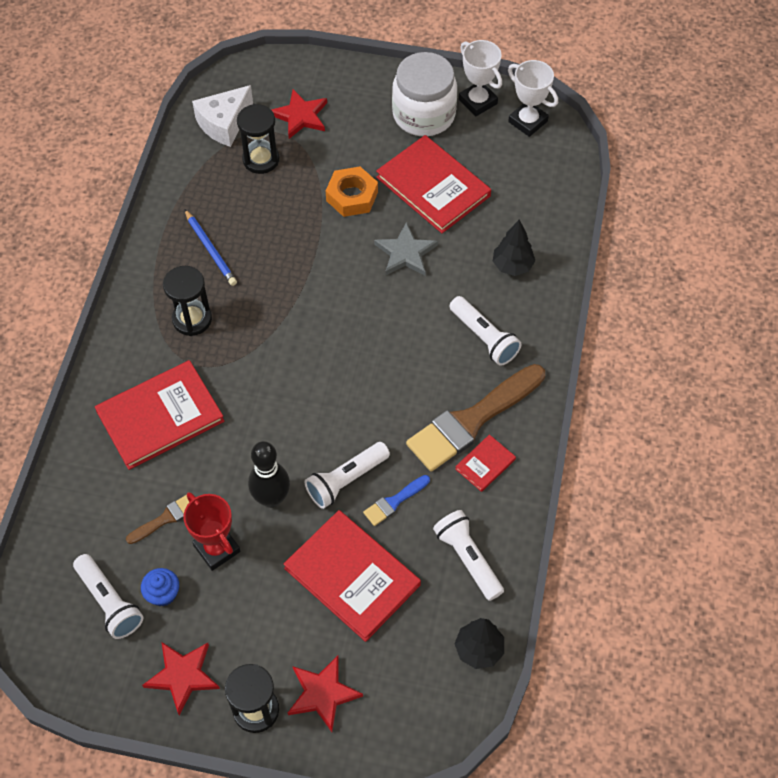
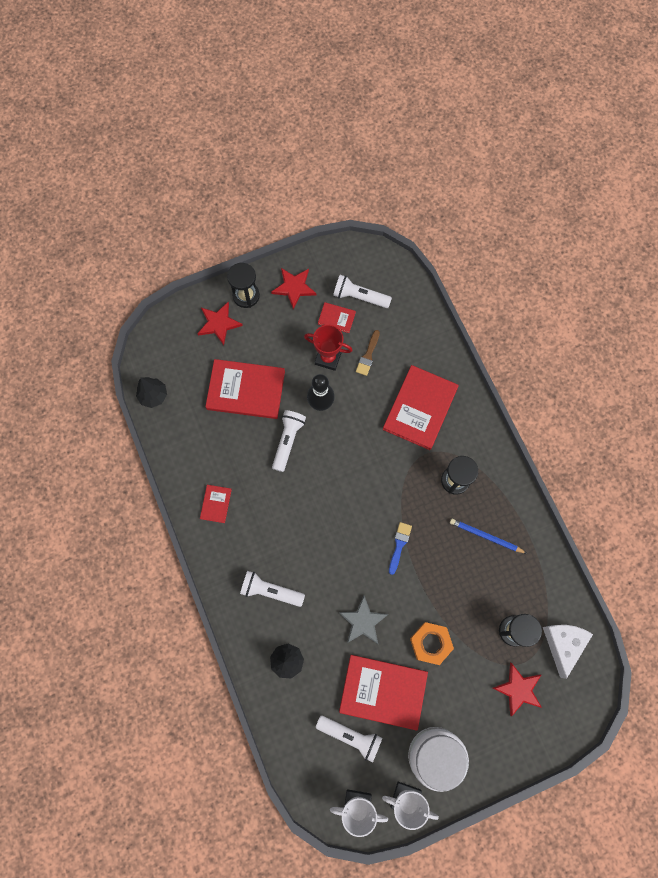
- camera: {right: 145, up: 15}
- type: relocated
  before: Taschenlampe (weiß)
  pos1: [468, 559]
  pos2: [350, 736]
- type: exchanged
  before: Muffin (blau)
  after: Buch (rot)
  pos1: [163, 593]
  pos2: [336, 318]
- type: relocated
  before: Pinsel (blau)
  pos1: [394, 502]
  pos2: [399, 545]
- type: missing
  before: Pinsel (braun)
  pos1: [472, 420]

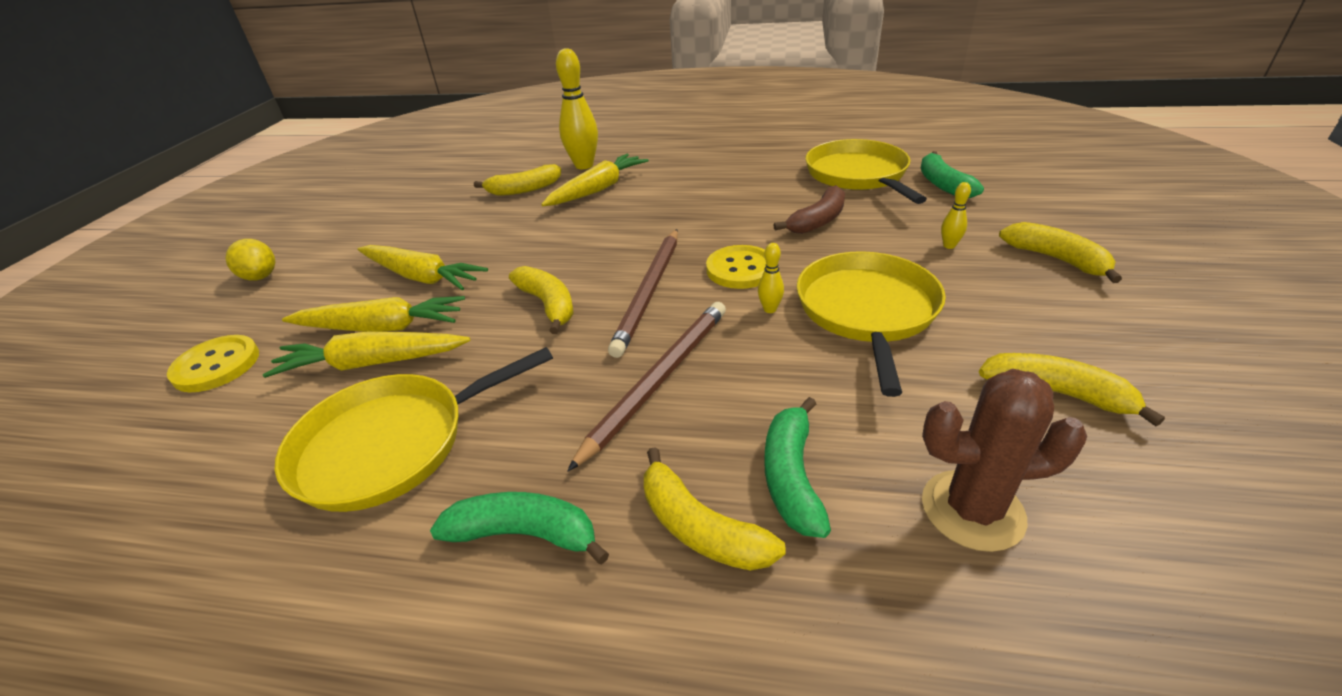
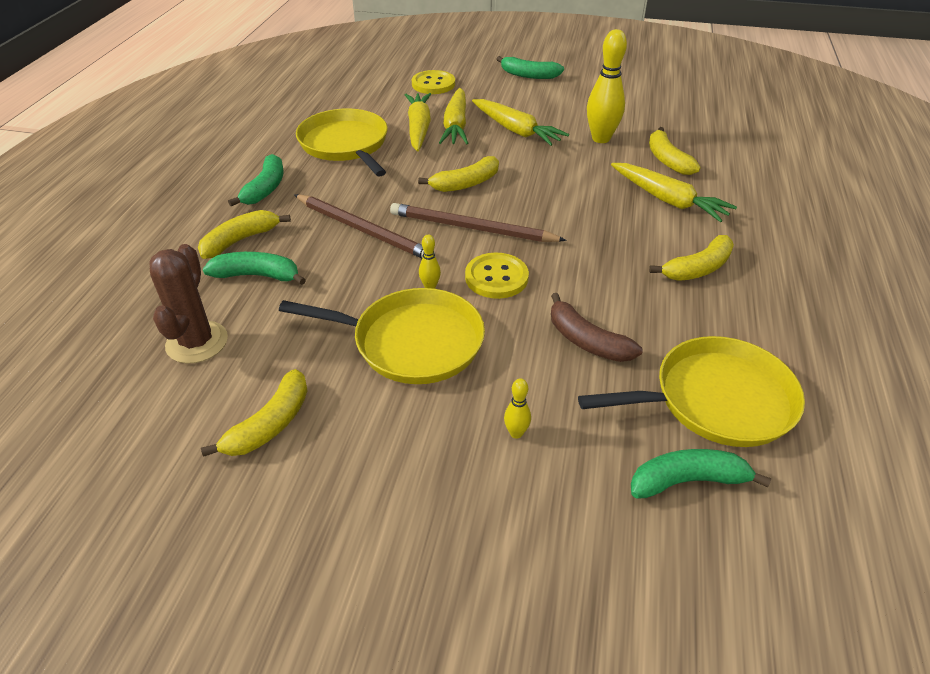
- camera: {right: 90, up: 5}
- type: spun
  before: Karotte (gelb)
  pos1: [421, 277]
  pos2: [516, 130]
  turn: -75
- type: exchanged
  before: Zitrone (gelb)
  after: Banane (grün)
  pos1: [261, 276]
  pos2: [529, 75]
- type: relocated
  before: Bowlingkegel (gelb)
  pos1: [584, 165]
  pos2: [601, 138]
- type: relocated
  before: Banane (gelb)
  pos1: [1056, 259]
  pos2: [698, 268]

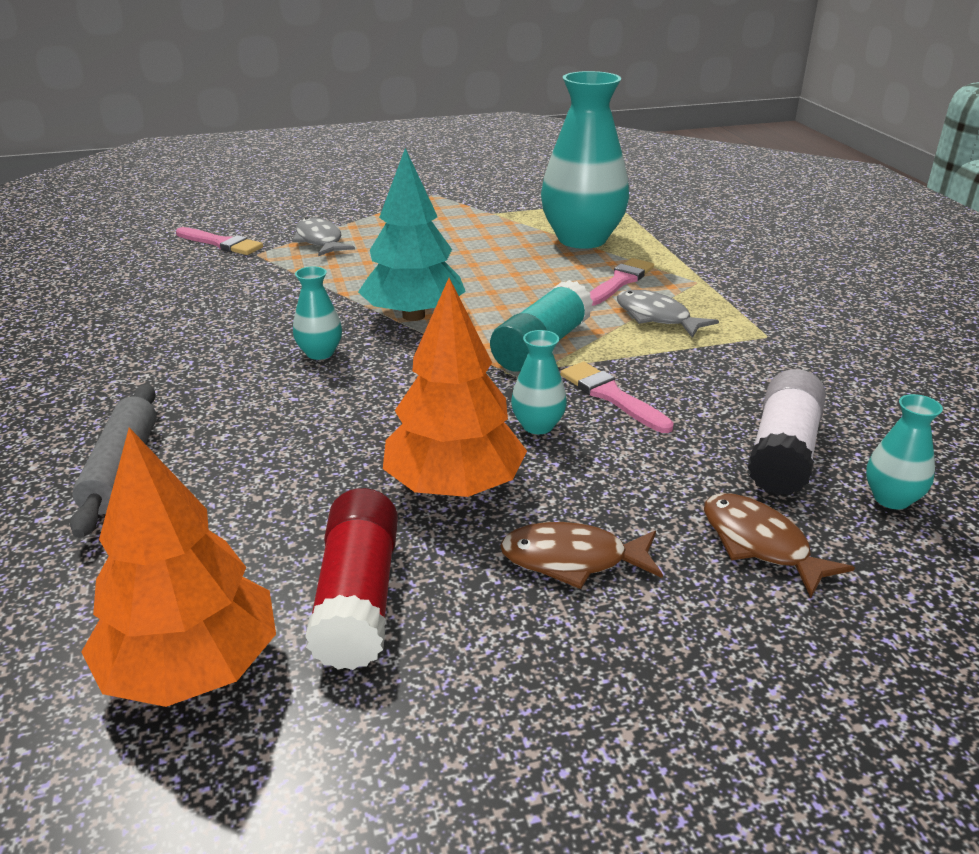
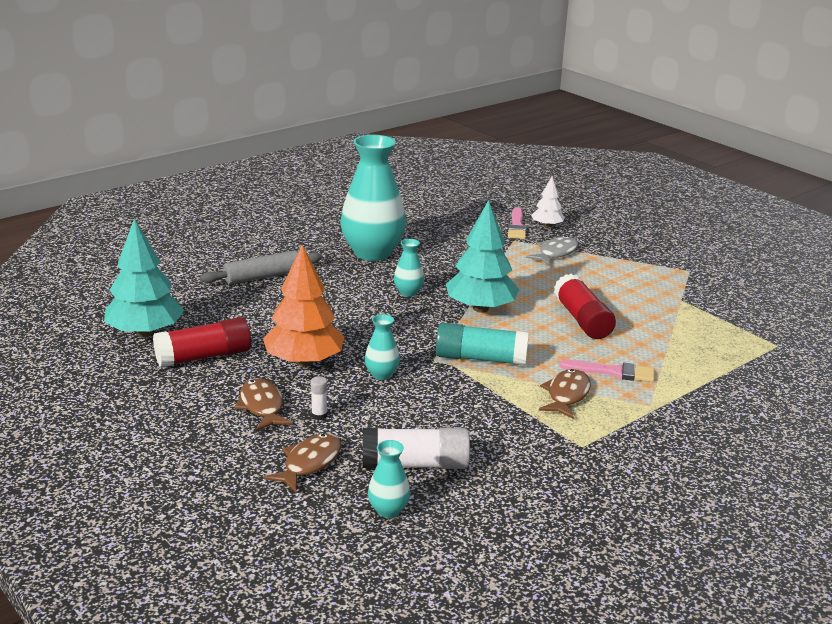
- camera: {right: 65, up: -5}
- type: colour
  before: Baum (orange)
  after: Baum (türkis)
  pos1: [191, 668]
  pos2: [145, 332]
- type: appeared
  after: Klebestift (weiß)
  pos2: [319, 415]
- type: relocated
  before: Vase (türkis)
  pos1: [582, 239]
  pos2: [372, 253]
- type: appeared
  after: Baum (weiß)
  pos2: [547, 226]
- type: colour
  before: Fisch (grau)
  after: Fisch (braun)
  pos1: [656, 317]
  pos2: [566, 395]
- type: appeared
  after: Klebestift (rot)
  pos2: [582, 320]
- type: missing
  before: Pinsel (rosa)
  pos1: [611, 396]

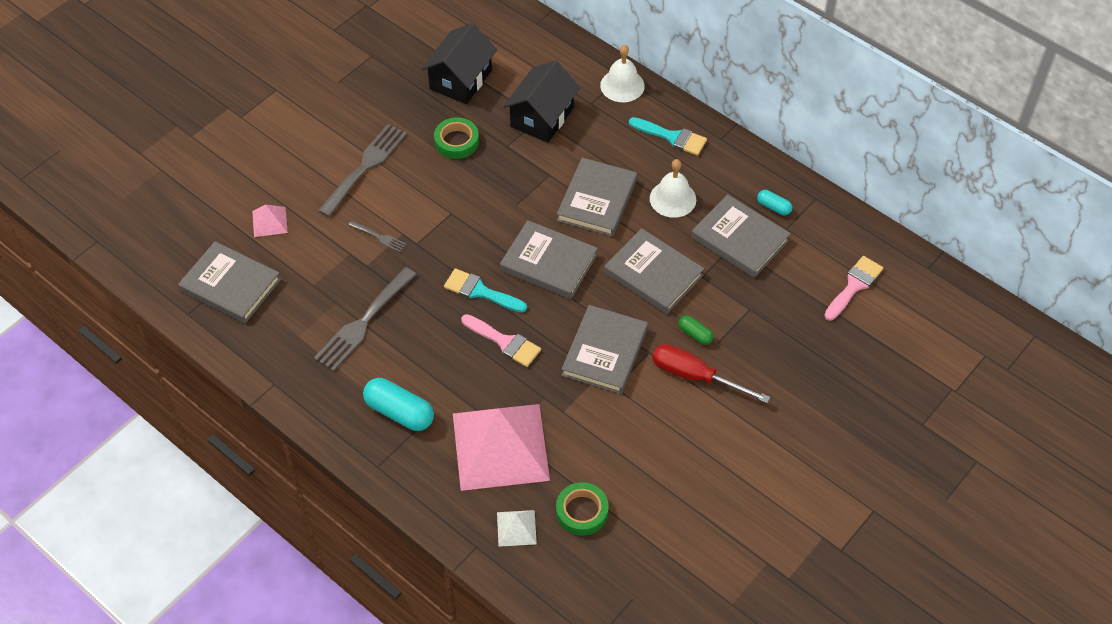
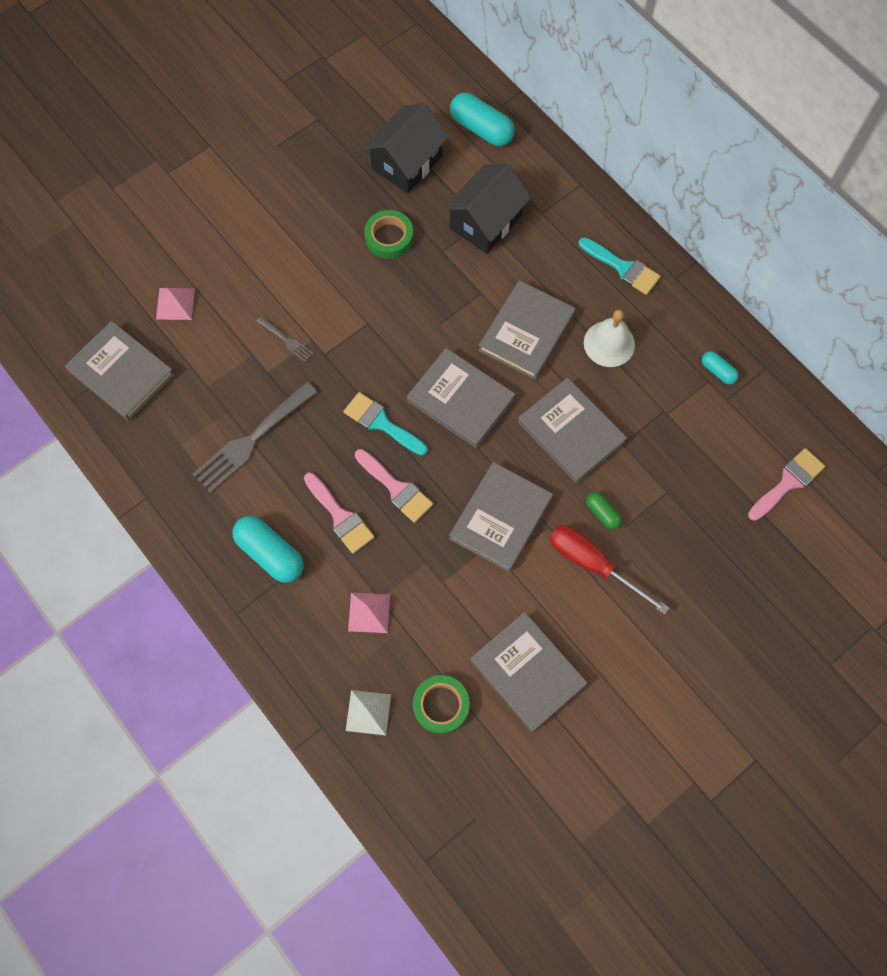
- camera: {right: 10, up: 15}
- type: appeared
  after: Pinsel (rosa)
  pos2: [340, 516]
- type: size
  before: Pyramide (rosa)
  pos1: [500, 446]
  pos2: [369, 612]
  scale: 0.41
- type: appeared
  after: Kapsel (türkis)
  pos2: [481, 129]
- type: relocated
  before: Buch (grau)
  pos1: [740, 239]
  pos2: [527, 672]
- type: missing
  before: Gabel (grau)
  pos1: [365, 167]
- type: missing
  before: Glocke (weiß)
  pos1: [622, 85]

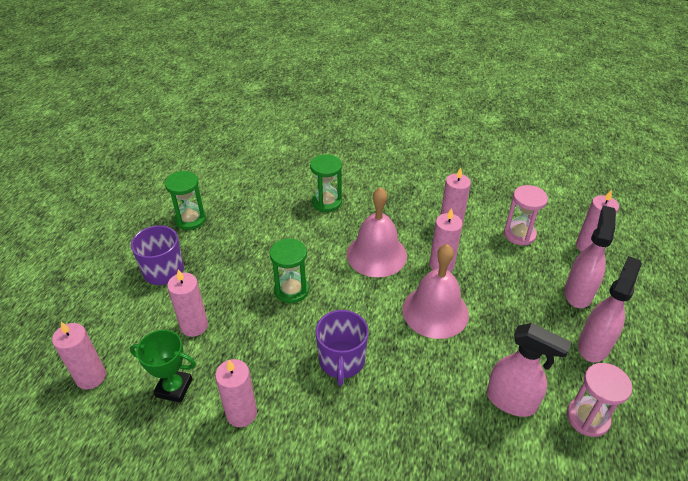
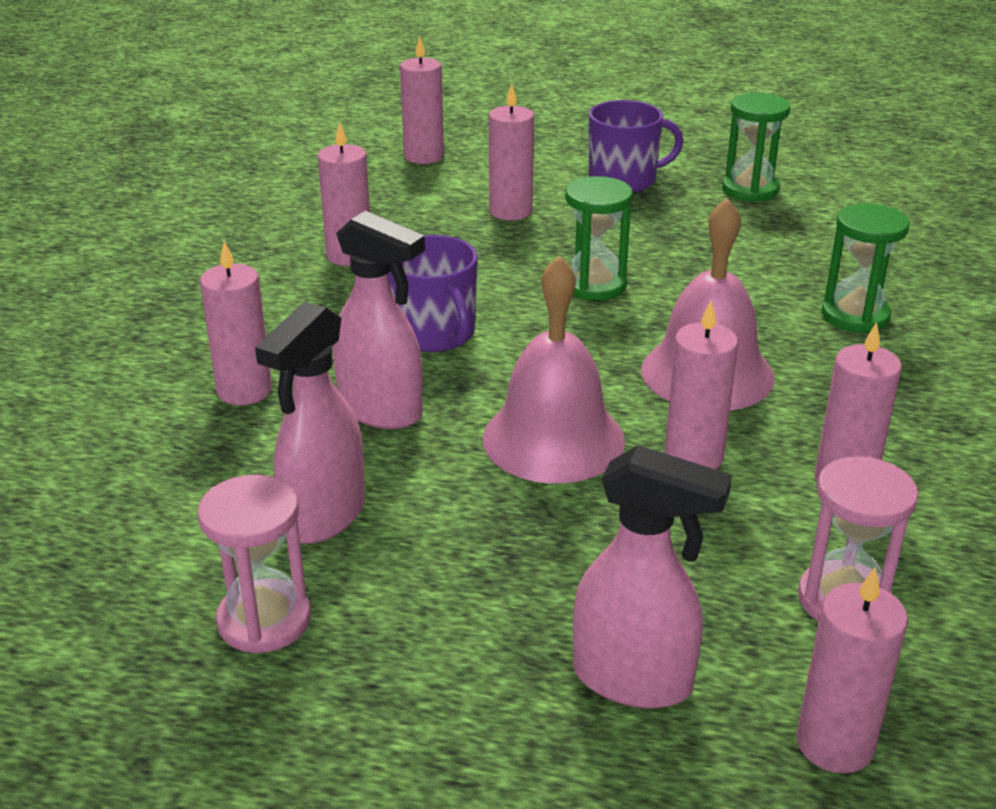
- camera: {right: 90, up: -10}
- type: appeared
  after: Kerze (rosa)
  pos2: [244, 391]
- type: relocated
  before: Sprühflasche (rosa)
  pos1: [594, 345]
  pos2: [381, 411]
- type: spun
  before: Tasse (lila)
  pos1: [342, 361]
  pos2: [435, 334]
  turn: -120
- type: missing
  before: Pokal (grün)
  pos1: [174, 388]

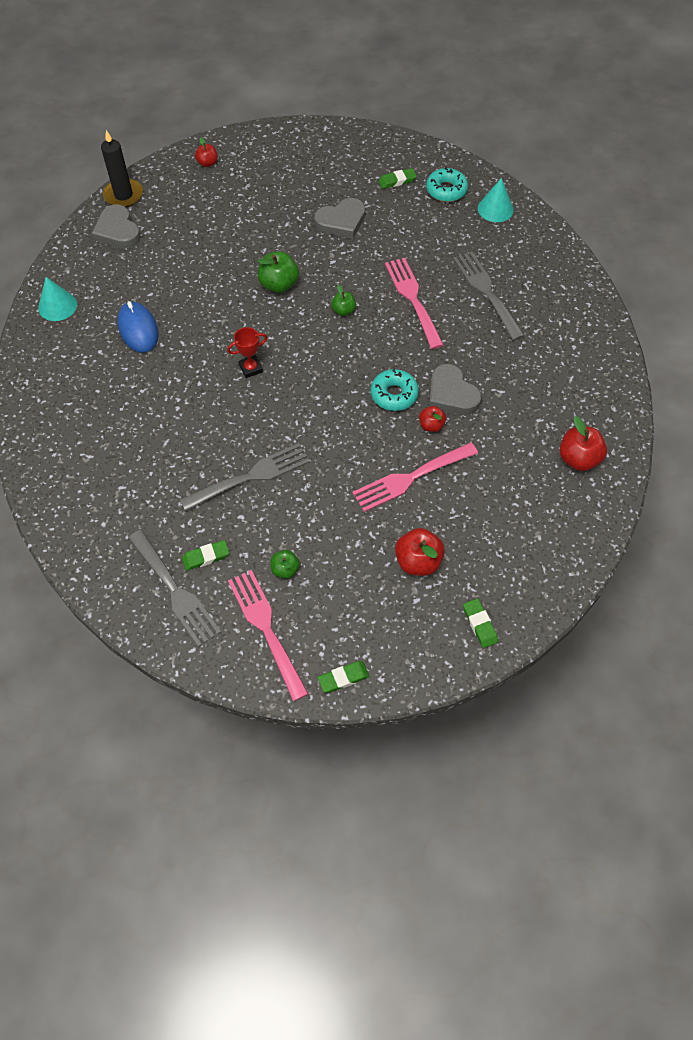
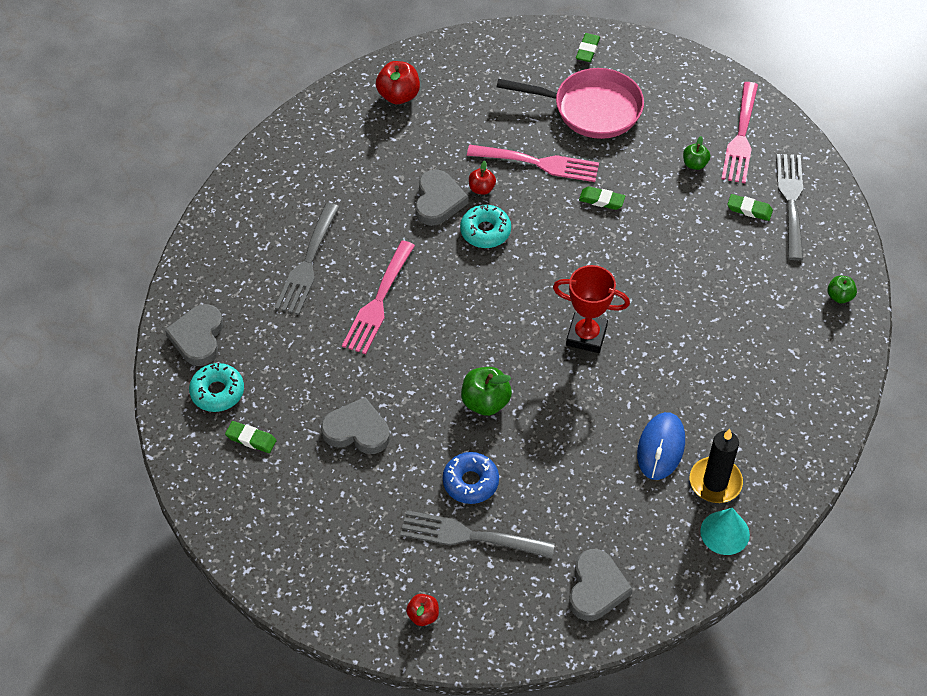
- camera: {right: -140, up: -5}
- type: exchanged
  before: Kegel (türkis)
  after: Herz (grau)
  pos1: [495, 209]
  pos2: [198, 337]
- type: relocated
  before: Gabel (grau)
  pos1: [250, 477]
  pos2: [470, 536]
- type: appeared
  after: Donut (blau)
  pos2: [470, 482]
- type: exchanged
  before: Apfel (rot)
  after: Pfanne (rosa)
  pos1: [418, 561]
  pos2: [591, 109]
- type: size
  before: Pokal (rot)
  pos1: [250, 368]
  pos2: [586, 336]
  scale: 1.63
- type: relocated
  before: Radiergummi (grün)
  pos1: [343, 678]
  pos2: [601, 200]
- type: relocated
  before: Kerze (schwarz)
  pos1: [123, 195]
  pos2: [715, 482]
- type: relocated
  before: Apfel (grün)
  pos1: [343, 311]
  pos2: [839, 296]

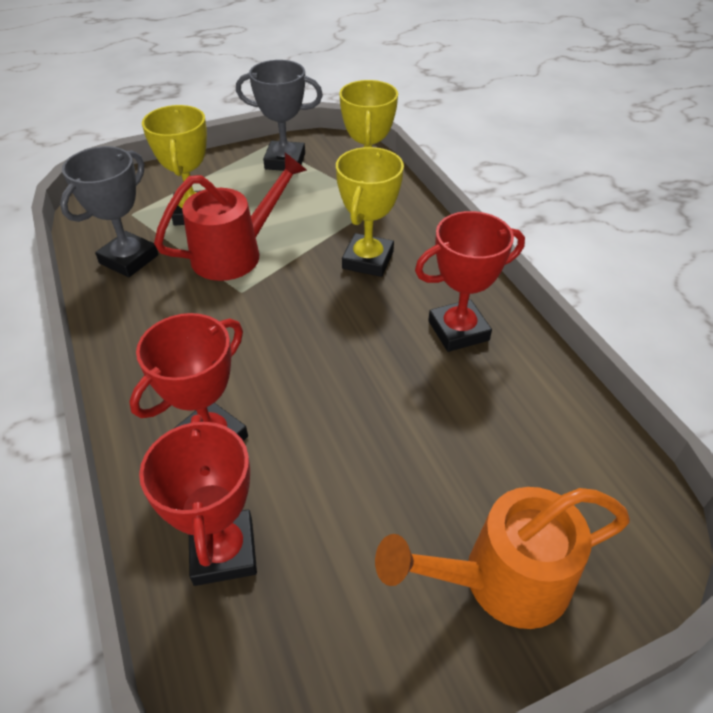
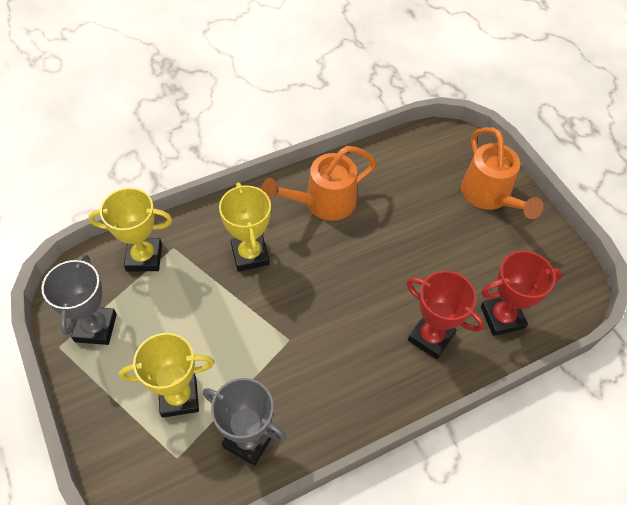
- camera: {right: -95, up: 10}
- type: spun
  before: Pokal (gelb)
  pos1: [368, 260]
  pos2: [250, 255]
  turn: 60
- type: exchanged
  before: Pokal (rot)
  after: Gießkanne (orange)
  pos1: [458, 330]
  pos2: [323, 203]
- type: missing
  before: Gießkanne (rot)
  pos1: [236, 253]

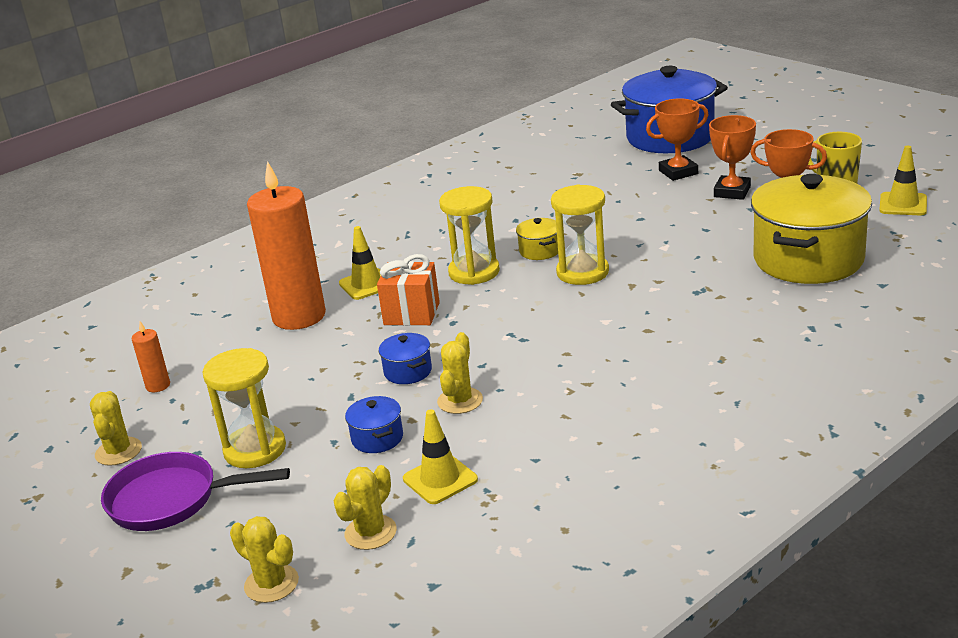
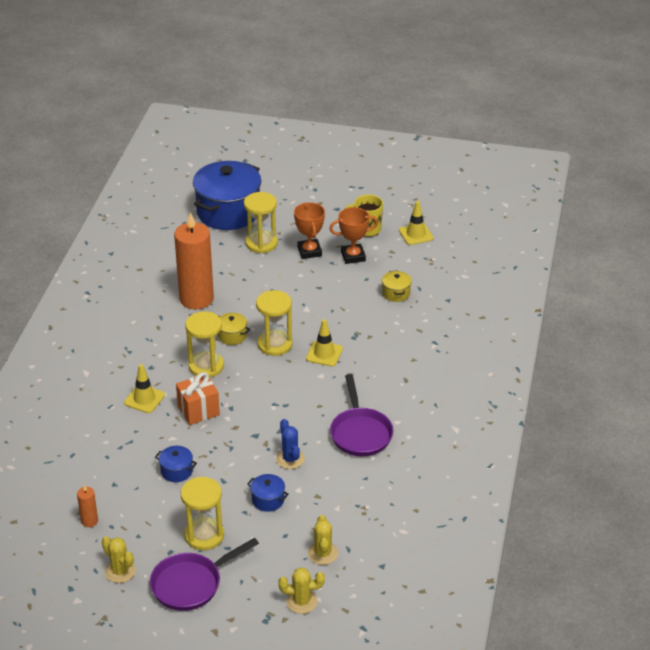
- camera: {right: -40, up: 10}
- type: relocated
  before: Kochtopf (blau)
  pos1: [408, 371]
  pos2: [176, 471]
- type: relocated
  before: Kerze (orange)
  pos1: [299, 316]
  pos2: [196, 299]
- type: exchanged
  before: Pokal (orange)
  after: Sanduhr (gelb)
  pos1: [678, 172]
  pos2: [261, 243]
- type: colour
  before: Kaktus (gelb)
  after: Kaktus (blau)
  pos1: [460, 401]
  pos2: [290, 459]
- type: relocated
  before: Leitkegel (gelb)
  pos1: [440, 479]
  pos2: [324, 354]
- type: appeared
  after: Pfanne (lila)
  pos2: [360, 433]
- type: size
  before: Kochtopf (gelb)
  pos1: [808, 259]
  pos2: [396, 293]
  scale: 0.41

